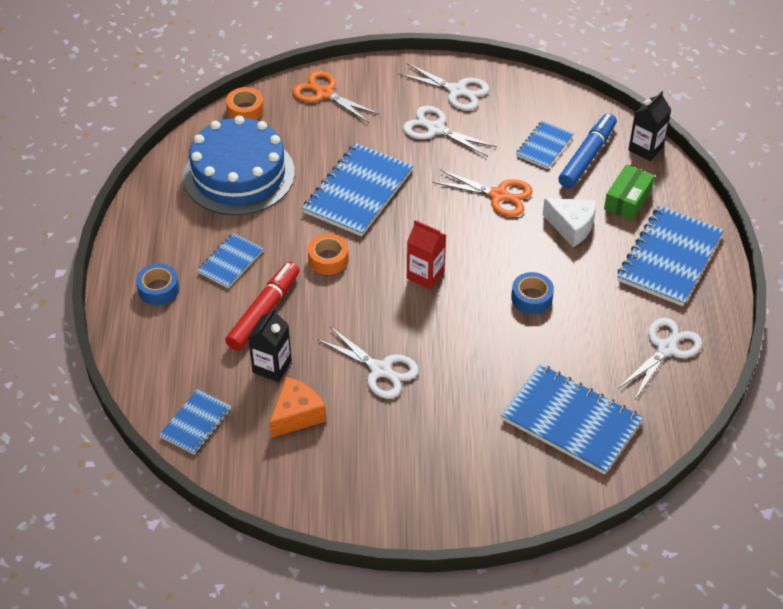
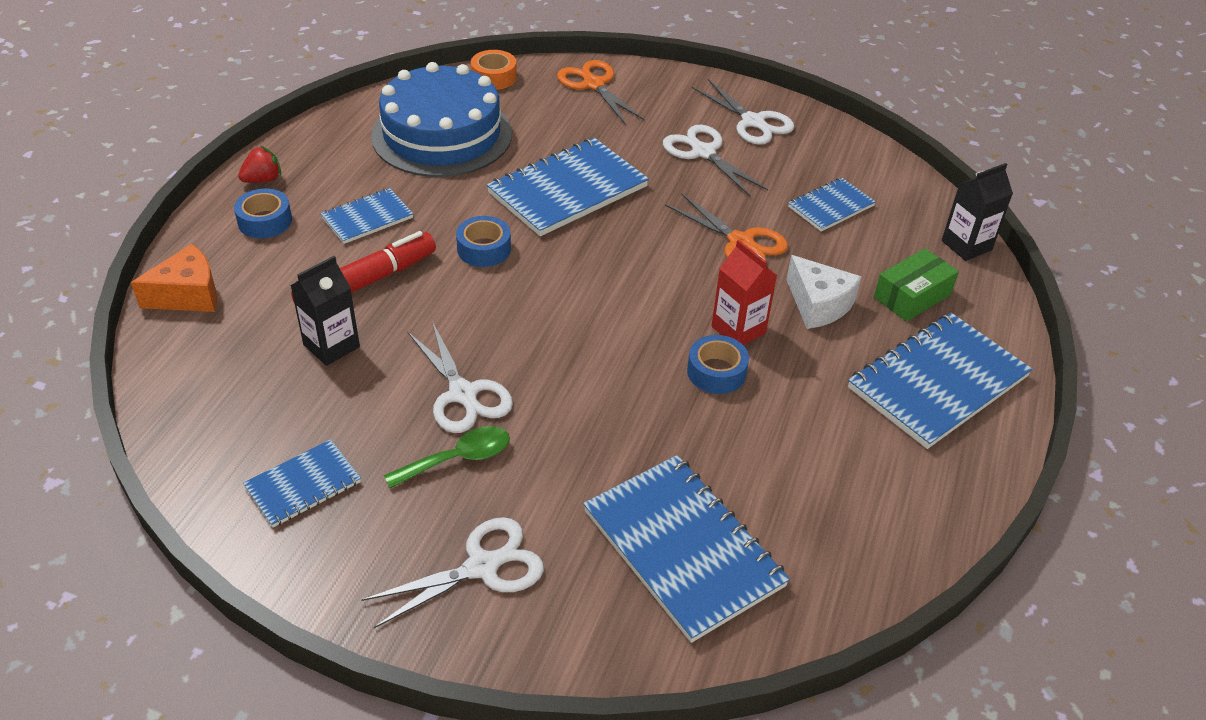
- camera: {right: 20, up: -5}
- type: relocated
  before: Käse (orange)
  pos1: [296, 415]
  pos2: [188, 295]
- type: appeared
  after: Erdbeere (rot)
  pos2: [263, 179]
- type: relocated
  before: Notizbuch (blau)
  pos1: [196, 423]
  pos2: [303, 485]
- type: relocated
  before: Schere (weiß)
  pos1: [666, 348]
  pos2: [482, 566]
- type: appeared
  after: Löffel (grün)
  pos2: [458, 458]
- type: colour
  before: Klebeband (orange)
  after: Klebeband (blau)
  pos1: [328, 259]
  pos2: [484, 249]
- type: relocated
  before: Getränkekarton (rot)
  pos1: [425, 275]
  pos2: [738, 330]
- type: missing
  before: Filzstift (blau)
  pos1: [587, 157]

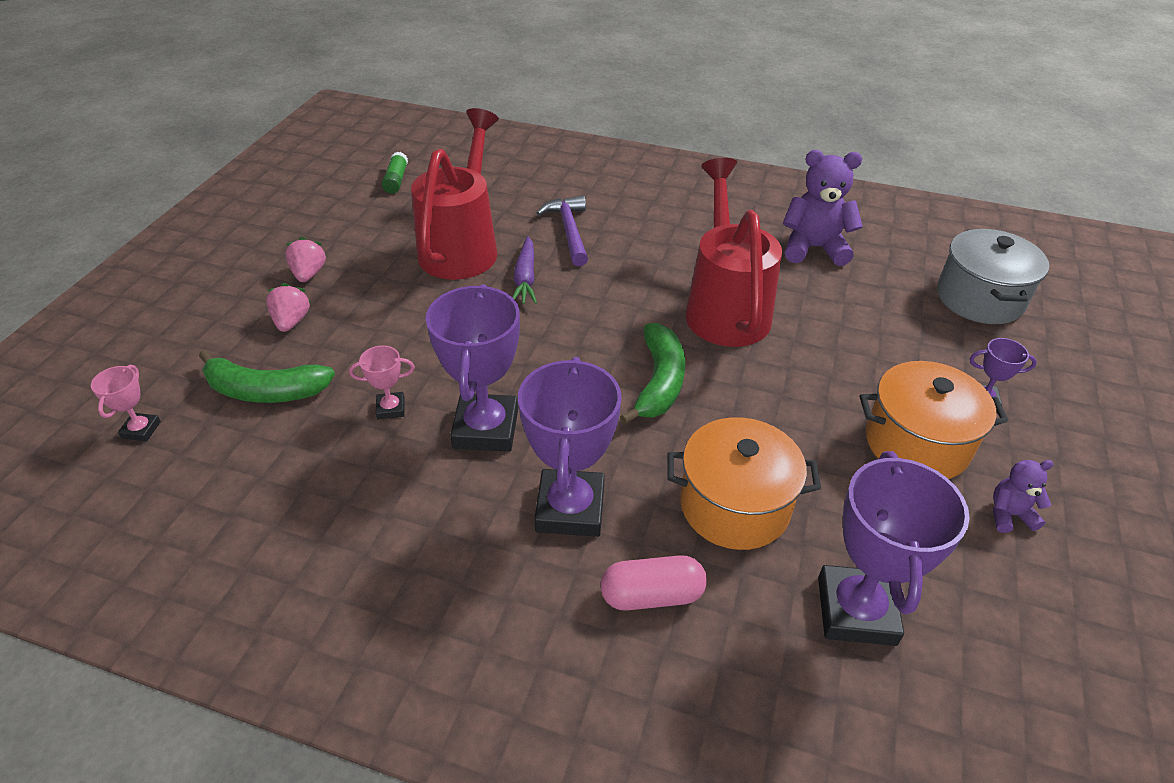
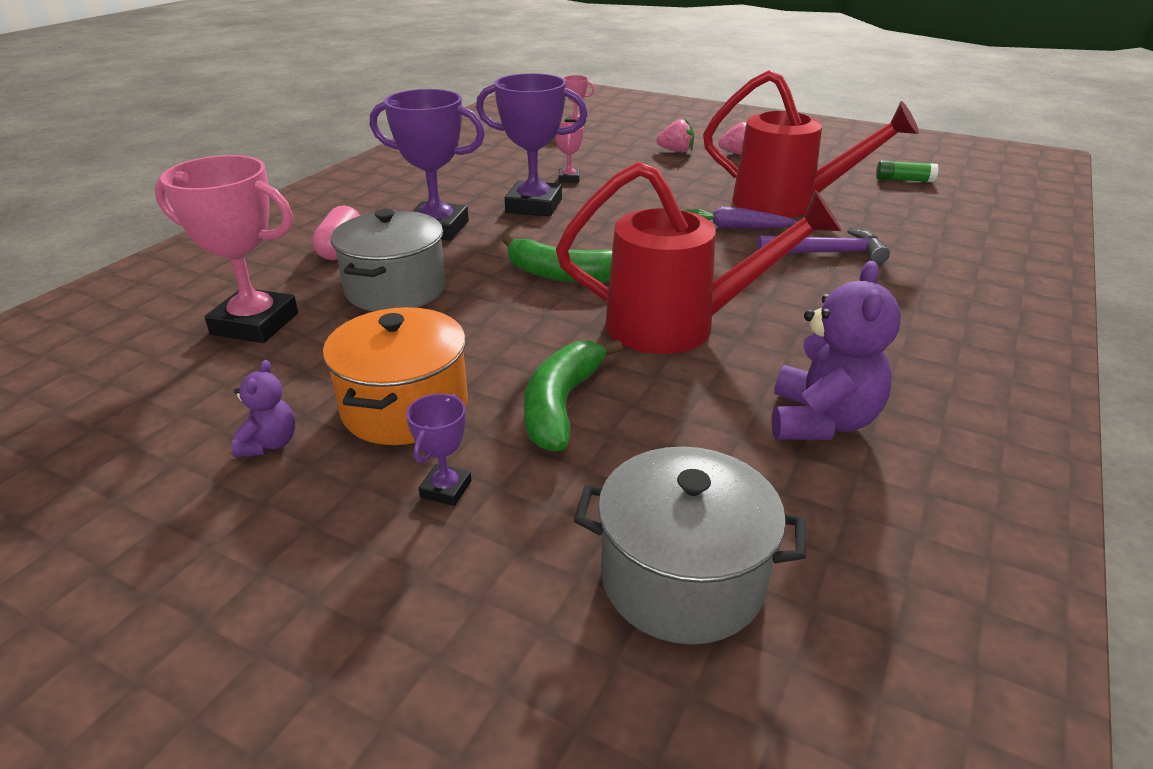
- camera: {right: 100, up: -10}
- type: colour
  before: Pokal (lila)
  after: Pokal (rosa)
  pos1: [856, 611]
  pos2: [255, 324]
- type: colour
  before: Kochtopf (orange)
  after: Kochtopf (grau)
  pos1: [734, 506]
  pos2: [395, 289]
- type: relocated
  before: Banane (grün)
  pos1: [265, 391]
  pos2: [561, 405]

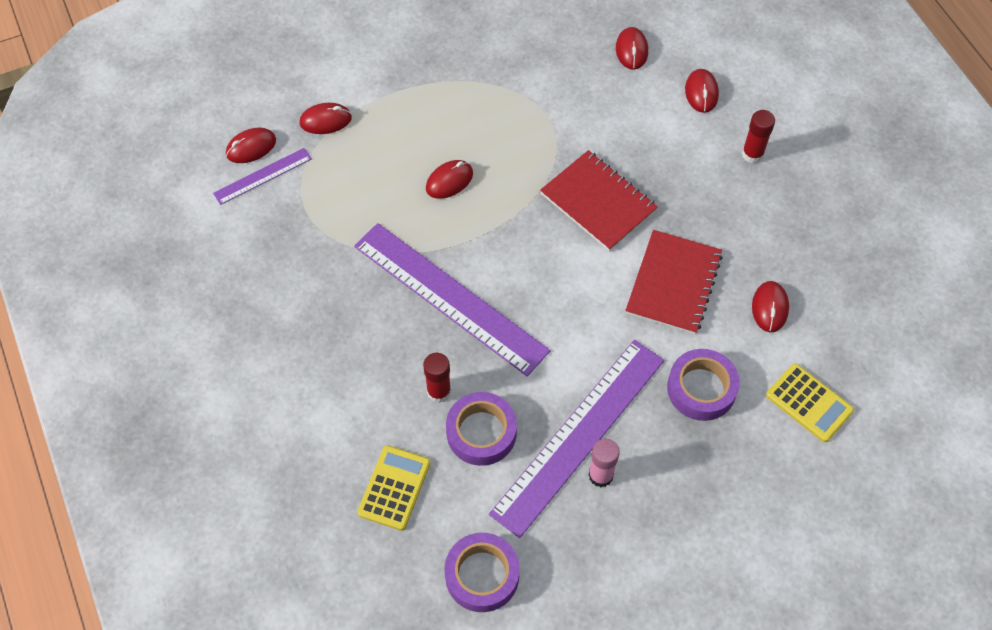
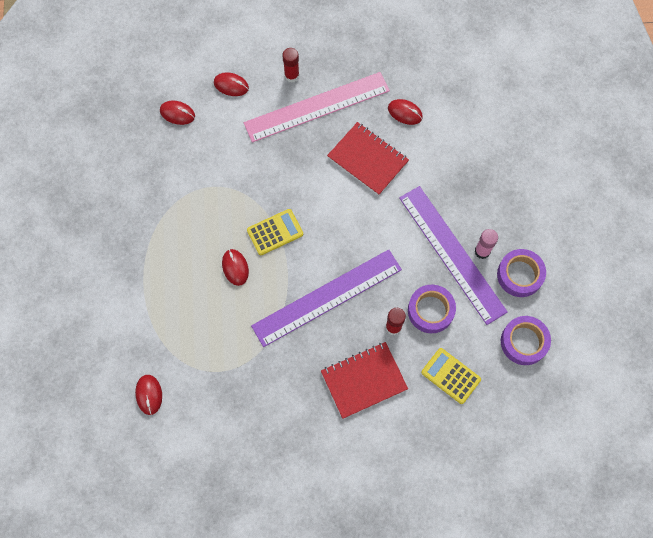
- camera: {right: -70, up: 10}
- type: appeared
  after: Lineal (rosa)
  pos2: [317, 107]
- type: relocated
  before: Taschenrechner (gelb)
  pos1: [809, 403]
  pos2: [275, 232]
- type: relocated
  before: Notizbuch (rot)
  pos1: [598, 202]
  pos2: [364, 380]
- type: relocated
  before: Klebeband (lila)
  pos1: [701, 389]
  pos2: [520, 275]
- type: missing
  before: Lineal (lila)
  pos1: [262, 176]
- type: missing
  before: Computermaus (rot)
  pos1: [325, 120]

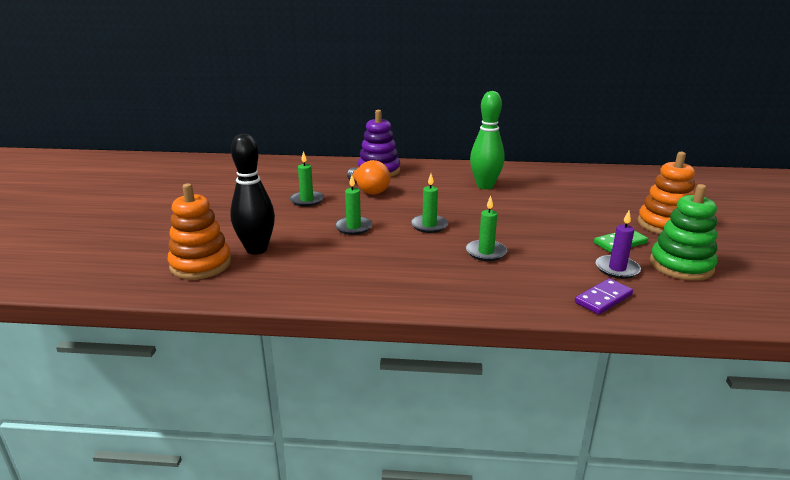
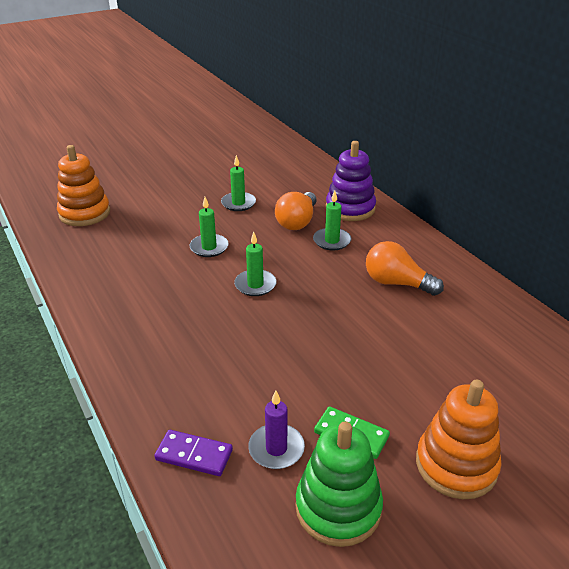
- camera: {right: 55, up: 10}
- type: relocated
  before: Kerze (grün)
  pos1: [486, 252]
  pos2: [332, 241]
- type: exchanged
  before: Bowlingkegel (grün)
  after: Glühbirne (orange)
  pos1: [485, 186]
  pos2: [396, 283]
- type: missing
  before: Bowlingkegel (schwarz)
  pos1: [256, 249]

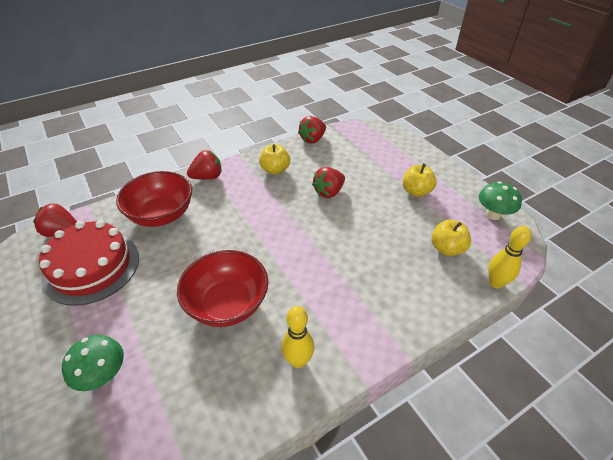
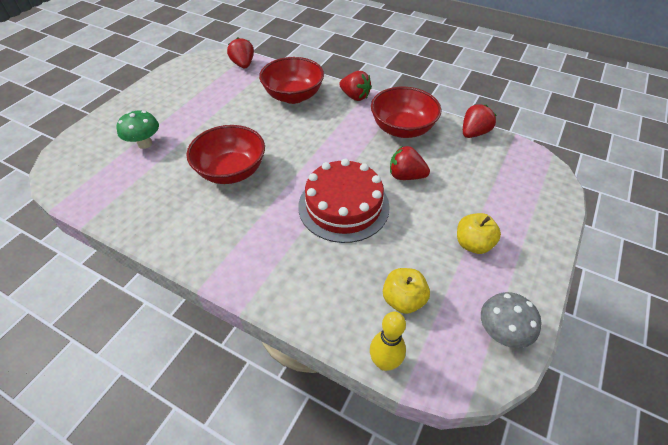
- camera: {right: 60, up: 5}
- type: relocated
  before: Kuchen (rot)
  pos1: [91, 267]
  pos2: [343, 206]
- type: exchanged
  before: Apfel (gelb)
  after: Schüssel (rot)
  pos1: [275, 170]
  pos2: [402, 129]
- type: spun
  before: Erdbeere (rot)
  pos1: [312, 139]
  pos2: [474, 133]
  turn: 120
- type: colour
  before: Pilz (grün)
  after: Pilz (grau)
  pos1: [493, 215]
  pos2: [501, 333]
- type: missing
  before: Bowlingkegel (gelb)
  pos1: [298, 361]

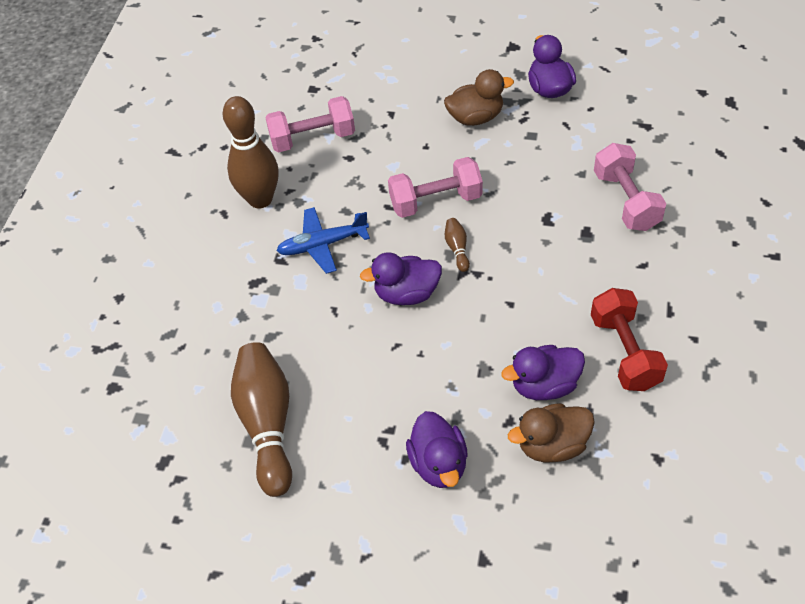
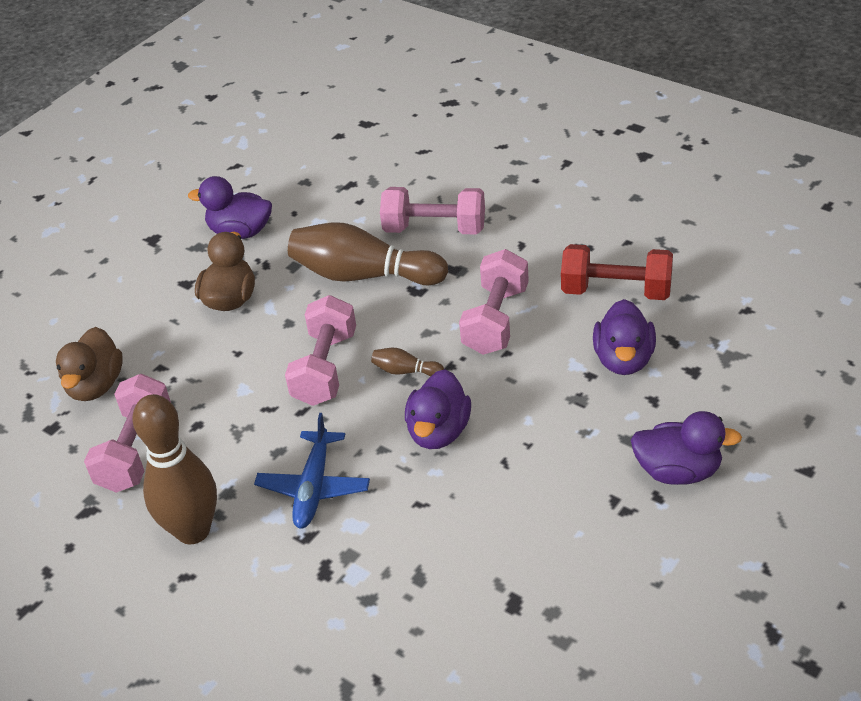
- camera: {right: -65, up: -10}
- type: relocated
  before: Ente (braun)
  pos1: [552, 445]
  pos2: [96, 386]
- type: relocated
  before: Bowlingkegel (braun)
  pos1: [267, 424]
  pos2: [364, 275]
- type: appeared
  after: Hantel (rosa)
  pos2: [496, 320]

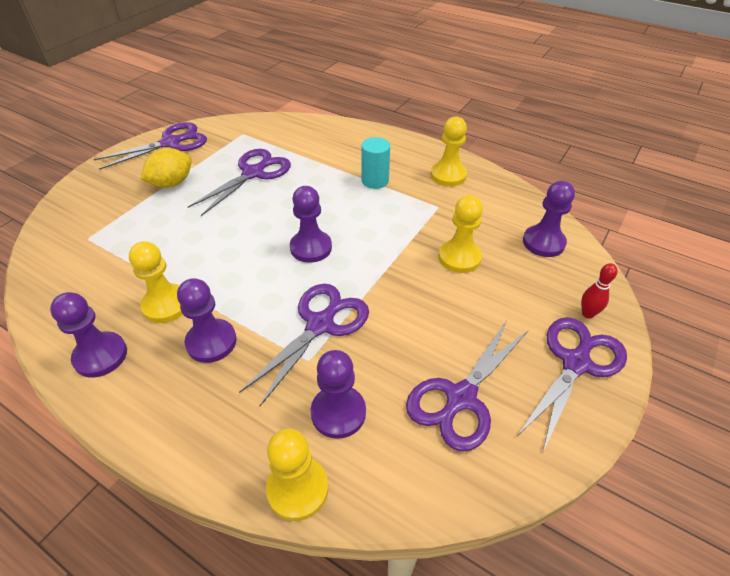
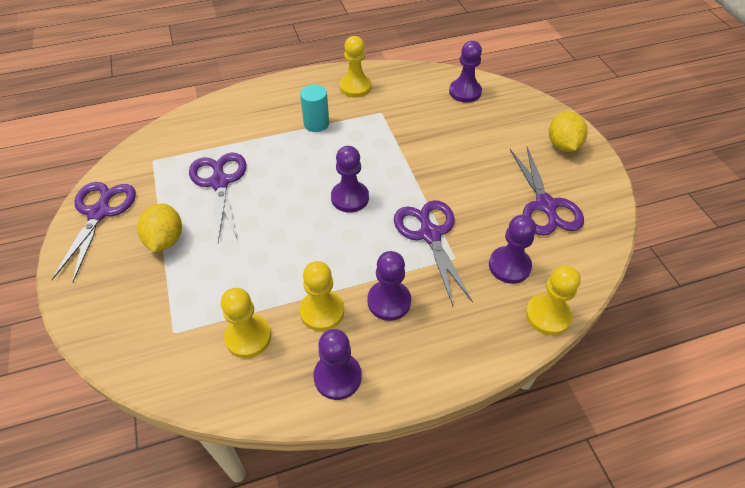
- camera: {right: -50, up: 5}
- type: relocated
  before: Bauer (gelb)
  pos1: [459, 257]
  pos2: [248, 337]
- type: exchanged
  before: Schere (lila)
  after: Zitrone (gelb)
  pos1: [575, 363]
  pos2: [563, 145]
- type: missing
  before: Bowlingkegel (rot)
  pos1: [587, 314]

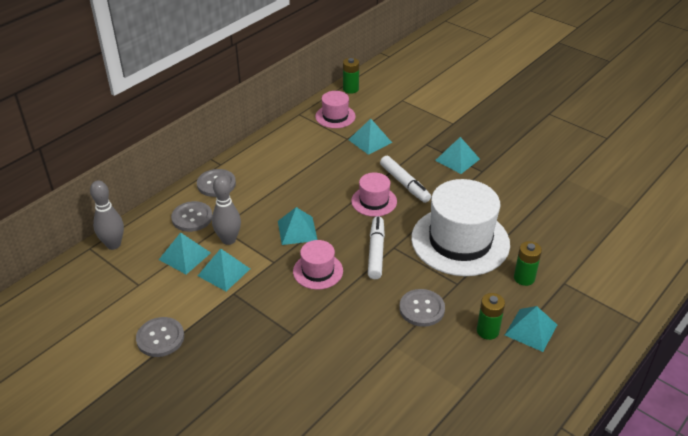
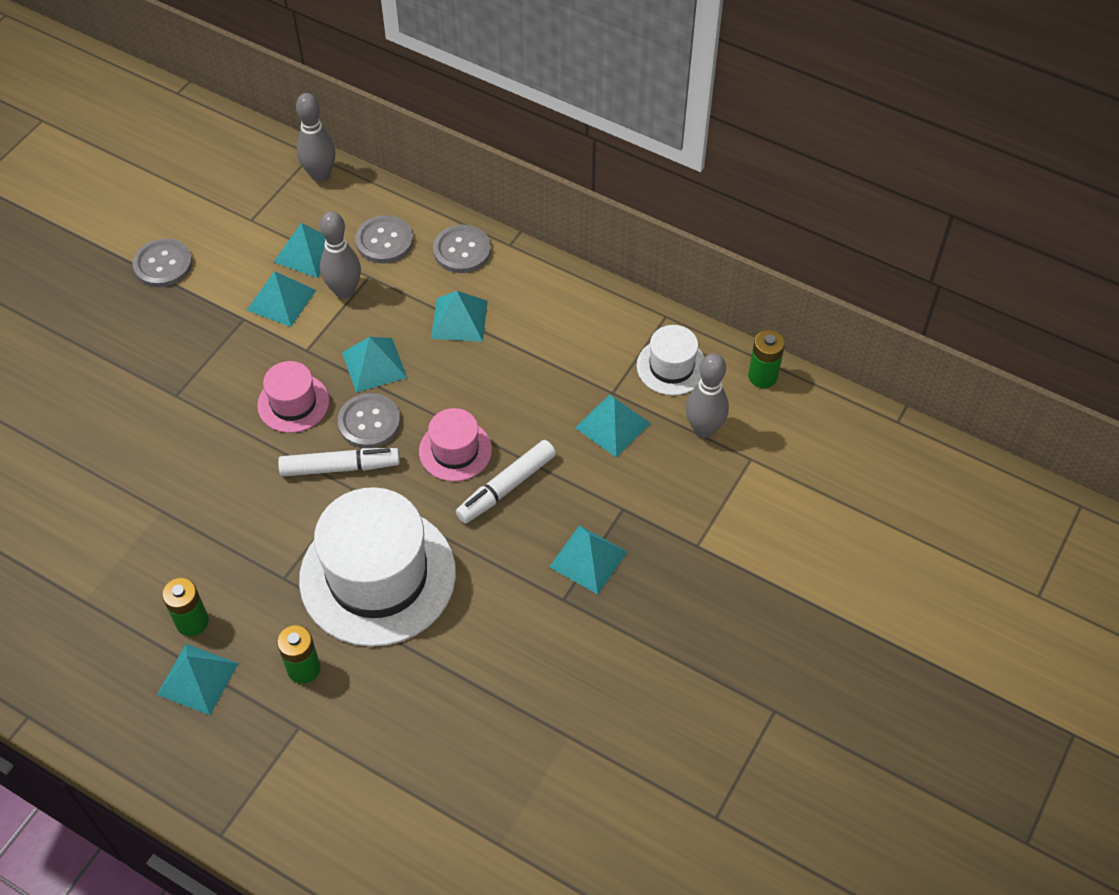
- camera: {right: 80, up: 15}
- type: relocated
  before: Knopf (grau)
  pos1: [421, 309]
  pos2: [369, 422]
- type: appeared
  after: Pyramide (türkis)
  pos2: [459, 319]
- type: colour
  before: Hut (rosa)
  after: Hut (weiß)
  pos1: [335, 116]
  pos2: [671, 366]
- type: appeared
  after: Bowlingkegel (grau)
  pos2: [704, 429]

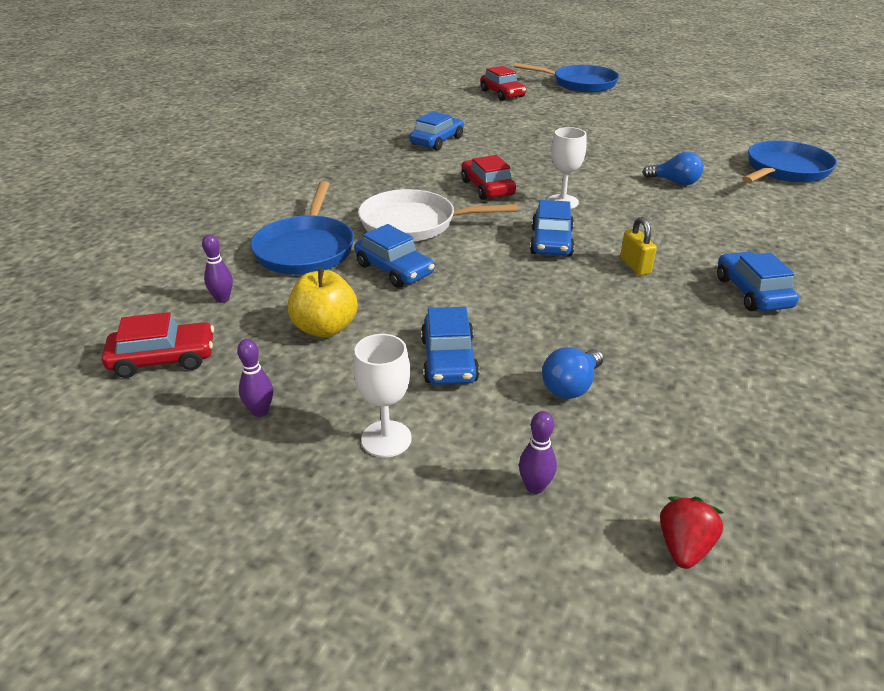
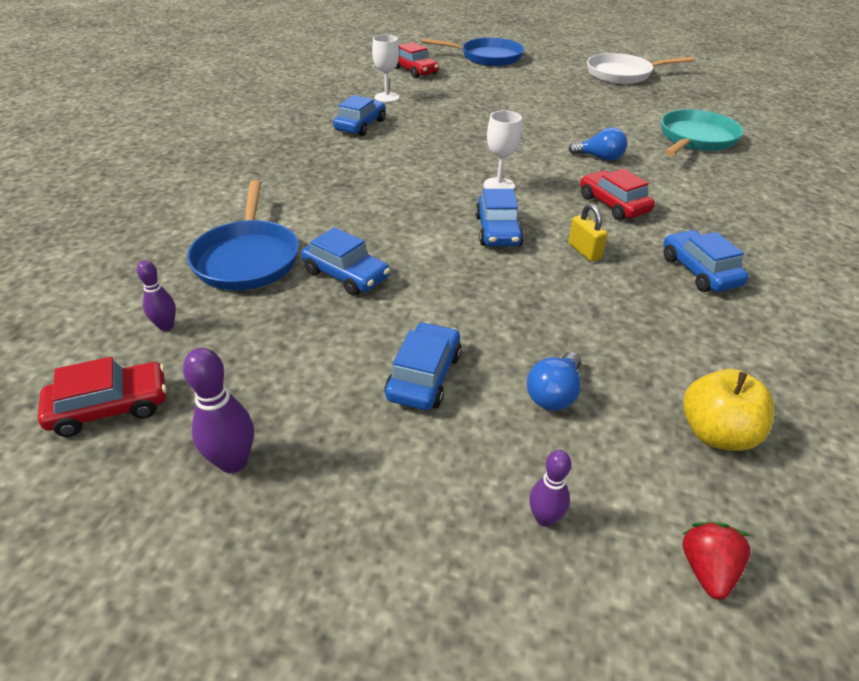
- camera: {right: -10, up: 5}
- type: size
  before: Bowlingkegel (lila)
  pos1: [260, 411]
  pos2: [233, 462]
  scale: 1.55
- type: relocated
  before: Kelch (weiß)
  pos1: [386, 439]
  pos2: [387, 97]
- type: spun
  before: Auto (blau)
  pos1: [449, 360]
  pos2: [424, 376]
  turn: -150
- type: relocated
  before: Auto (rot)
  pos1: [487, 188]
  pos2: [613, 204]
- type: relocated
  before: Pfanne (weiß)
  pos1: [414, 223]
  pos2: [622, 74]
- type: colour
  before: Pfanne (blau)
  after: Pfanne (türkis)
  pos1: [785, 170]
  pos2: [695, 139]
- type: relocated
  before: Apfel (gelb)
  pos1: [325, 328]
  pos2: [716, 433]

